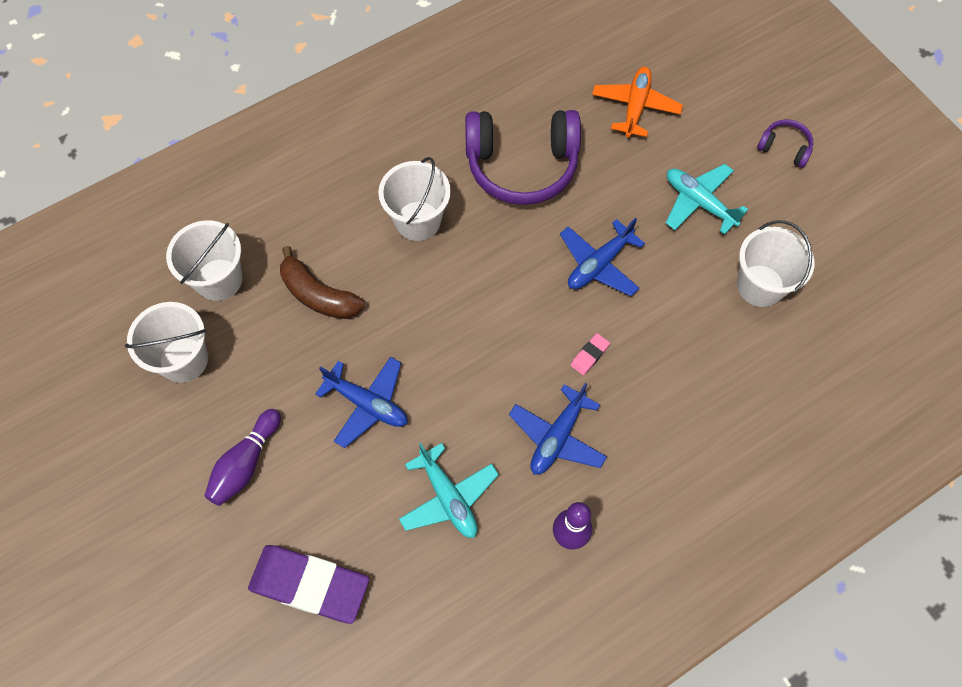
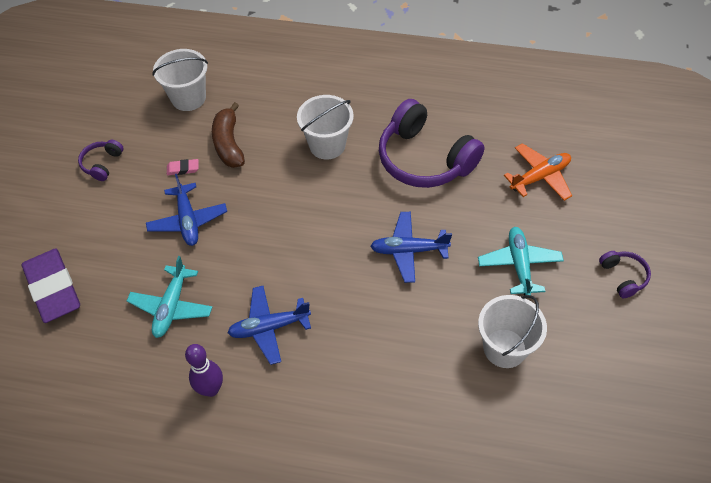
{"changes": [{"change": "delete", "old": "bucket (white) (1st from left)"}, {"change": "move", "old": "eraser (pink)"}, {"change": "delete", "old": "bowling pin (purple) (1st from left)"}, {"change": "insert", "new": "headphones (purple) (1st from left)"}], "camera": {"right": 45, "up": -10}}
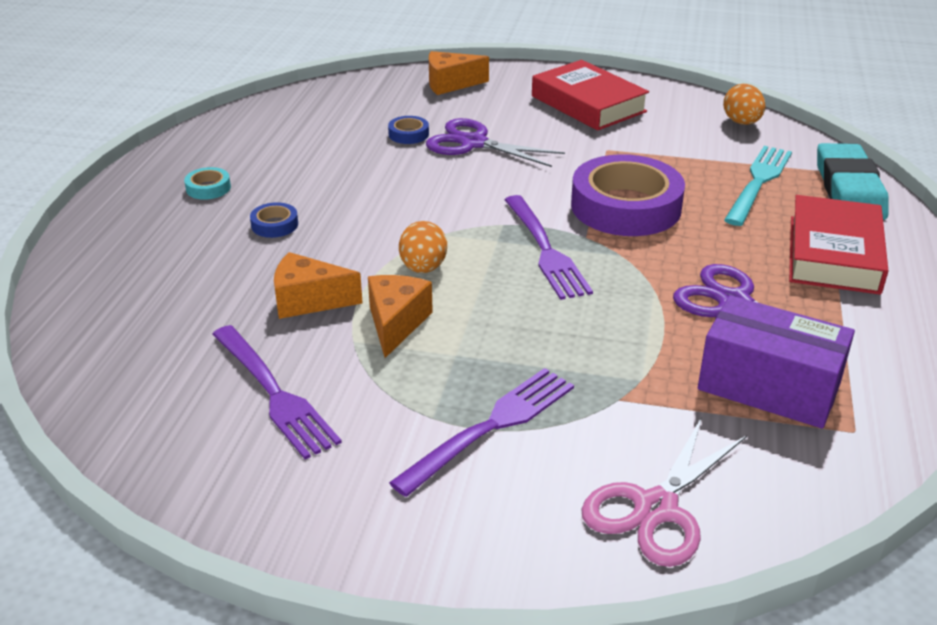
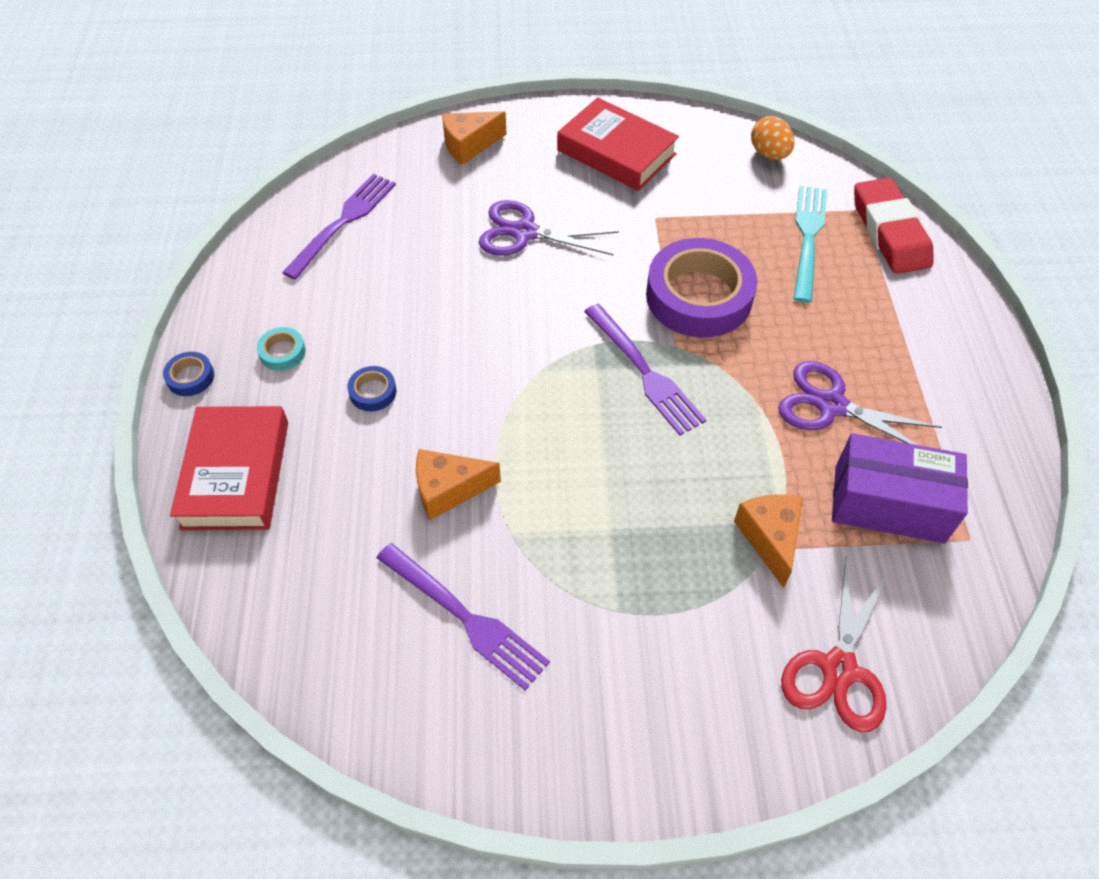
{"changes": [{"change": "move", "old": "tape (blue) (2nd from left in the first image)", "new": "tape (blue) (1st from left)"}, {"change": "recolor", "old": "eraser (turquoise)", "new": "eraser (red)"}, {"change": "move", "old": "book (red) (2nd from left in the first image)", "new": "book (red) (1st from left)"}, {"change": "delete", "old": "egg (orange) (1st from left)"}, {"change": "move", "old": "cheese (orange) (2nd from left in the first image)", "new": "cheese (orange) (3rd from left)"}, {"change": "move", "old": "fork (purple) (2nd from left in the first image)", "new": "fork (purple) (1st from left)"}, {"change": "recolor", "old": "scissors (pink)", "new": "scissors (red)"}], "camera": {"right": -15, "up": 20}}
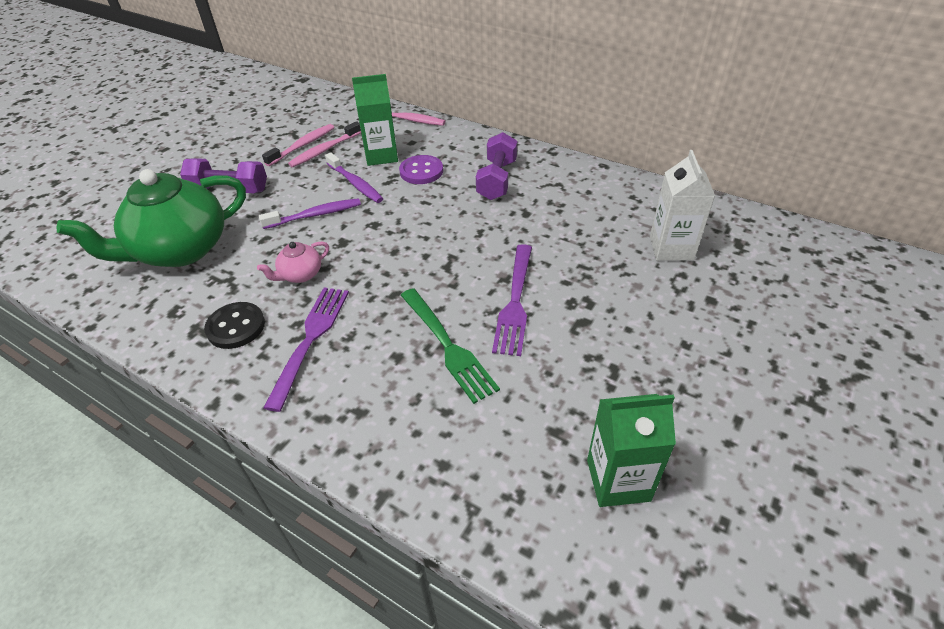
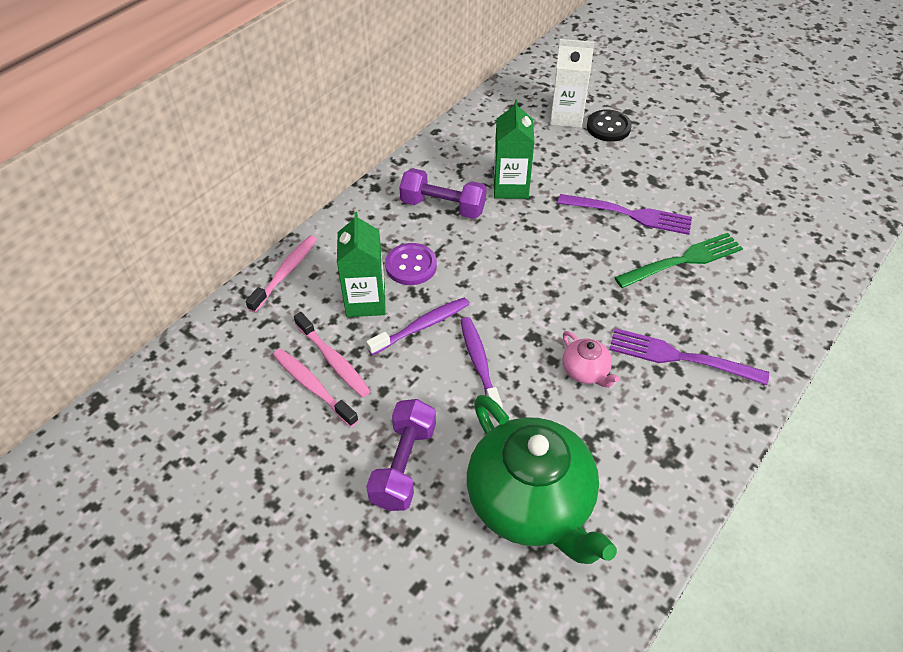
{"changes": [{"change": "move", "old": "button (black)"}, {"change": "move", "old": "carton (green) (2nd from left)"}], "camera": {"right": -85, "up": 5}}
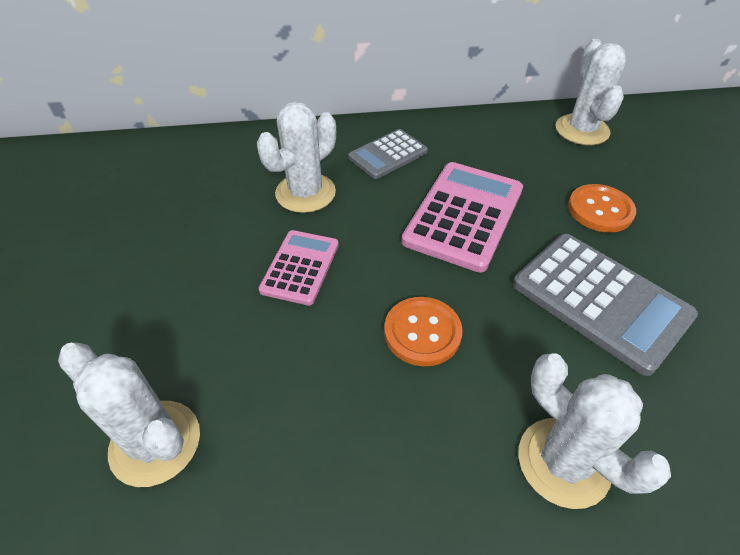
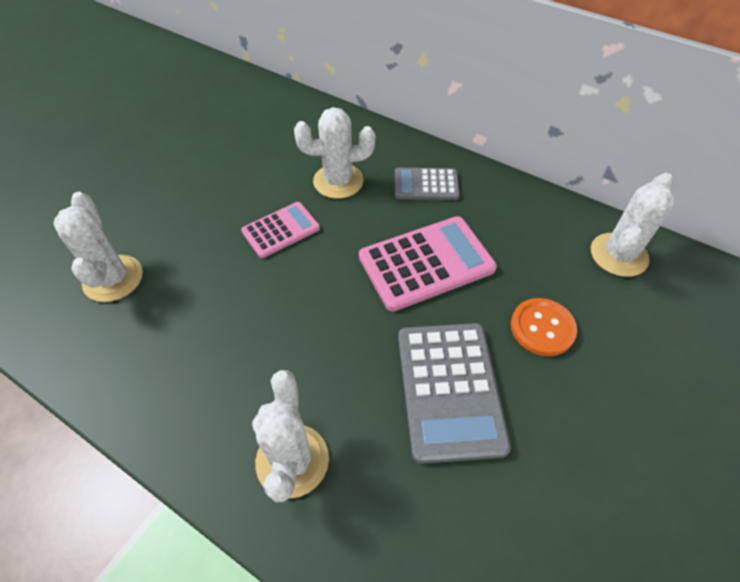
{"changes": [{"change": "delete", "old": "button (orange) (1st from left)"}], "camera": {"right": 40, "up": 5}}
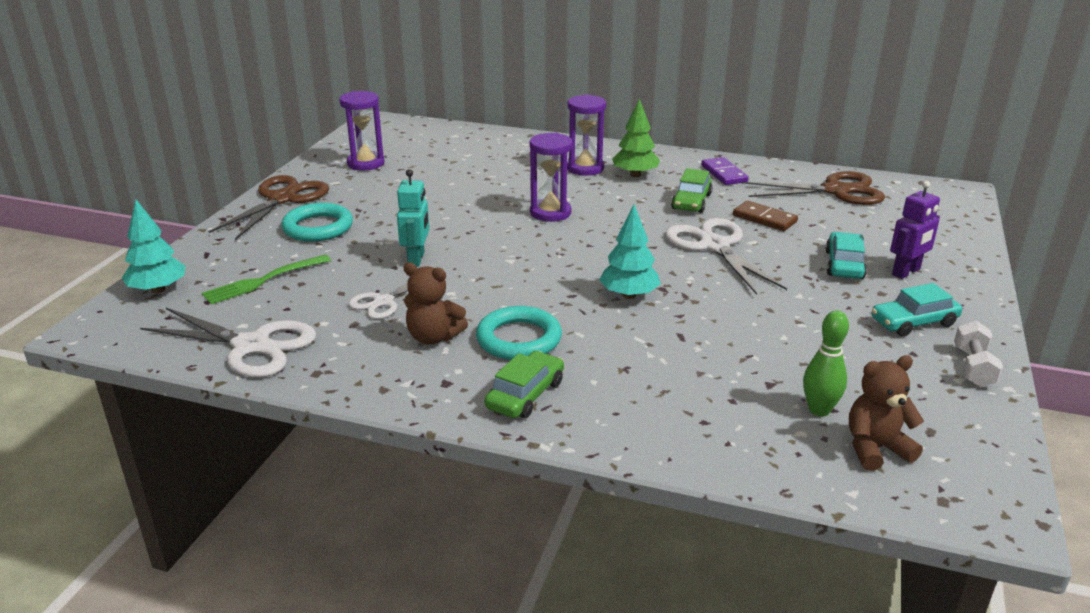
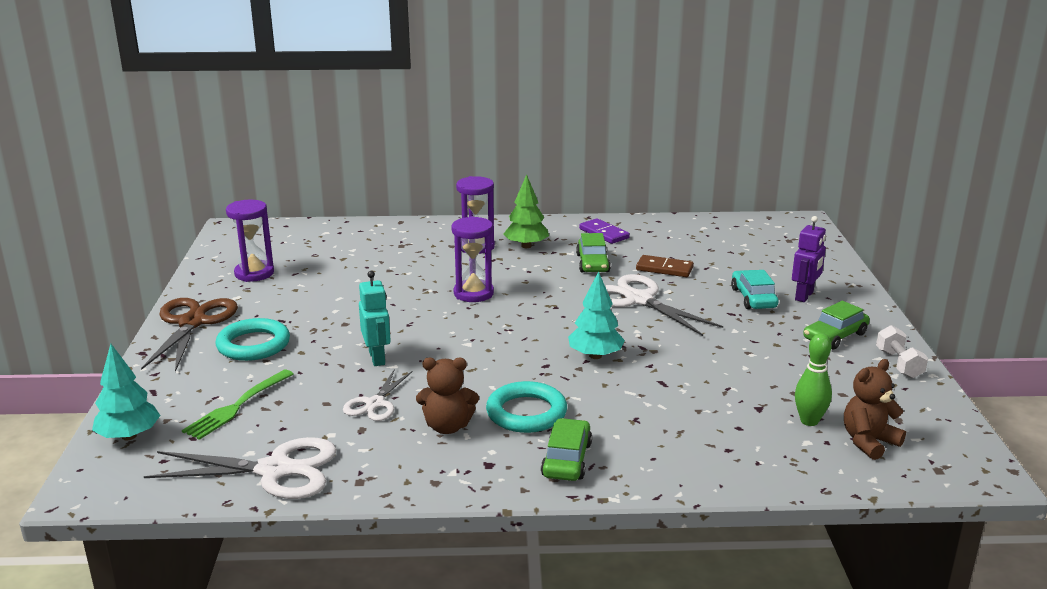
{"changes": [{"change": "delete", "old": "scissors (brown) (2nd from left)"}, {"change": "recolor", "old": "car (turquoise) (2nd from left)", "new": "car (green) (3rd from left)"}], "camera": {"right": -20, "up": -5}}
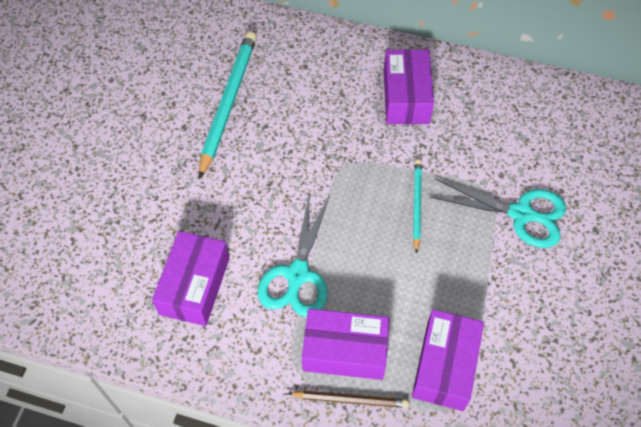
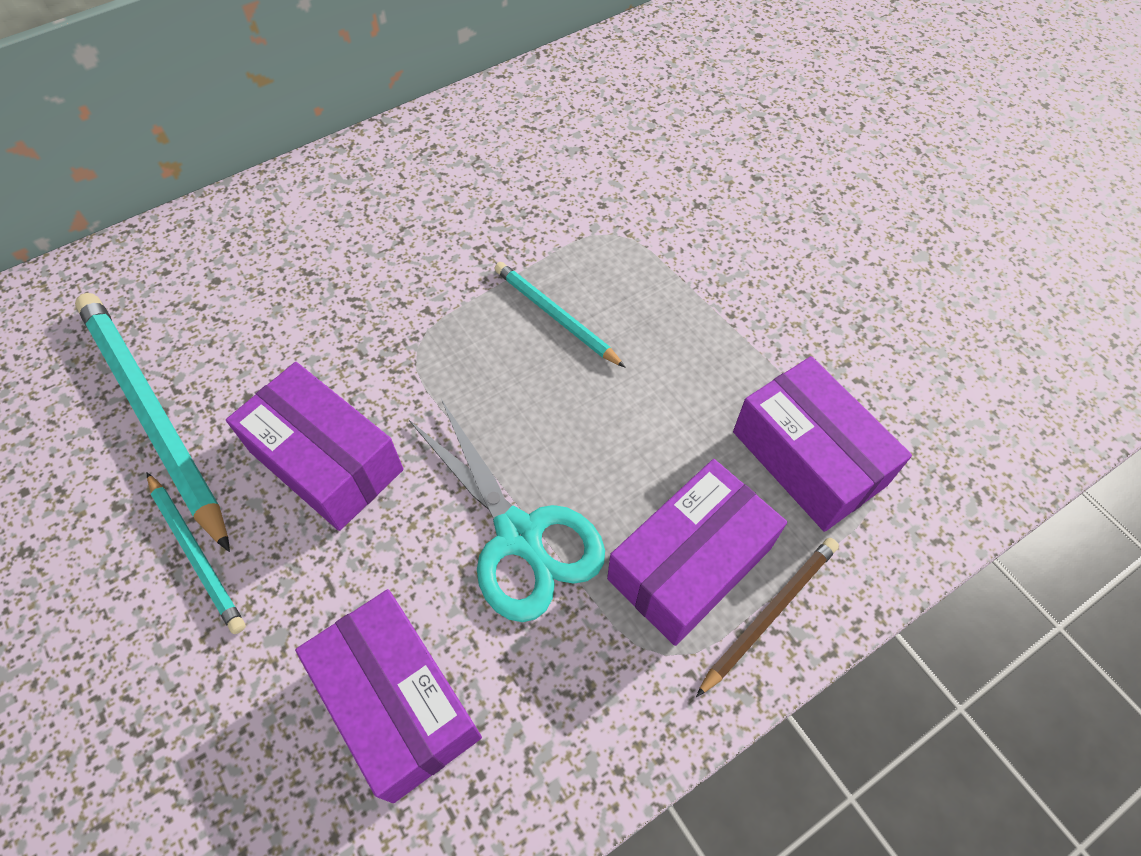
{"changes": [{"change": "move", "old": "box (purple) (3rd from left in the first image)", "new": "box (purple) (1st from left)"}, {"change": "delete", "old": "scissors (turquoise) (2nd from left)"}, {"change": "insert", "new": "pencil (turquoise) (2nd from left)"}], "camera": {"right": -50, "up": 0}}
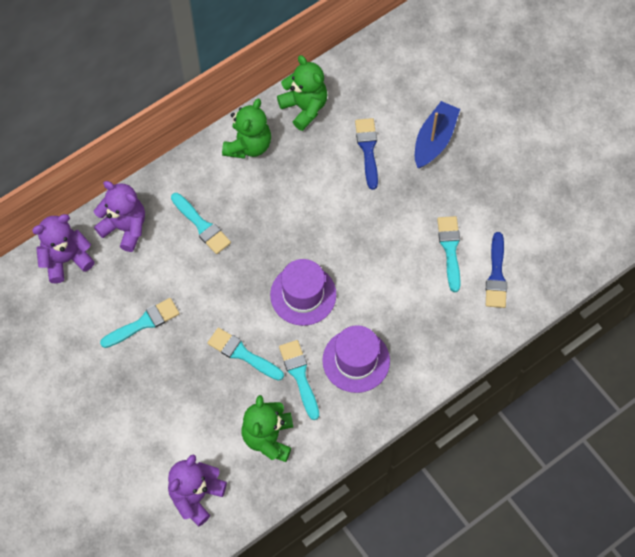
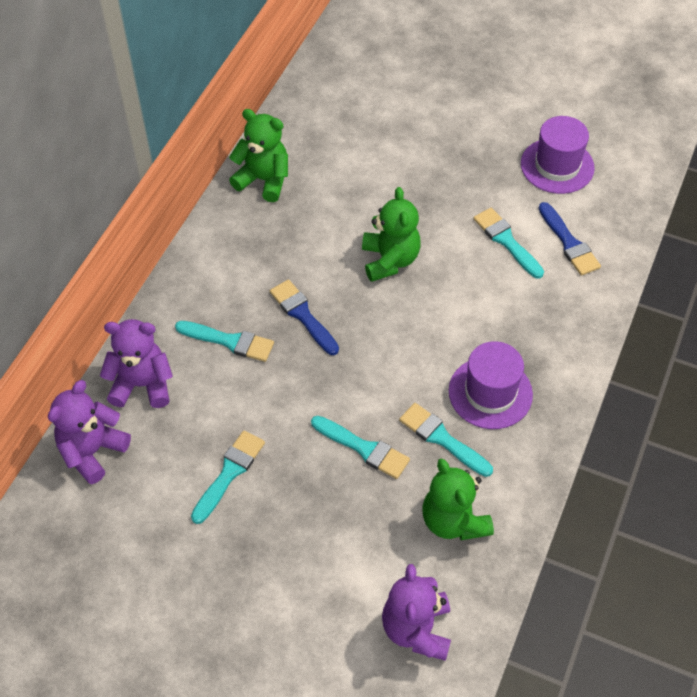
{"changes": [{"change": "move", "old": "teddy bear (green) (1st from left in the first image)", "new": "teddy bear (green) (2nd from left)"}, {"change": "delete", "old": "boat (blue)"}, {"change": "move", "old": "brush (blue) (1st from left)"}, {"change": "move", "old": "hat (purple) (1st from left in the first image)", "new": "hat (purple) (2nd from left)"}, {"change": "rotate", "old": "brush (turquoise) (3rd from left)", "degrees": -150}], "camera": {"right": -30, "up": -10}}
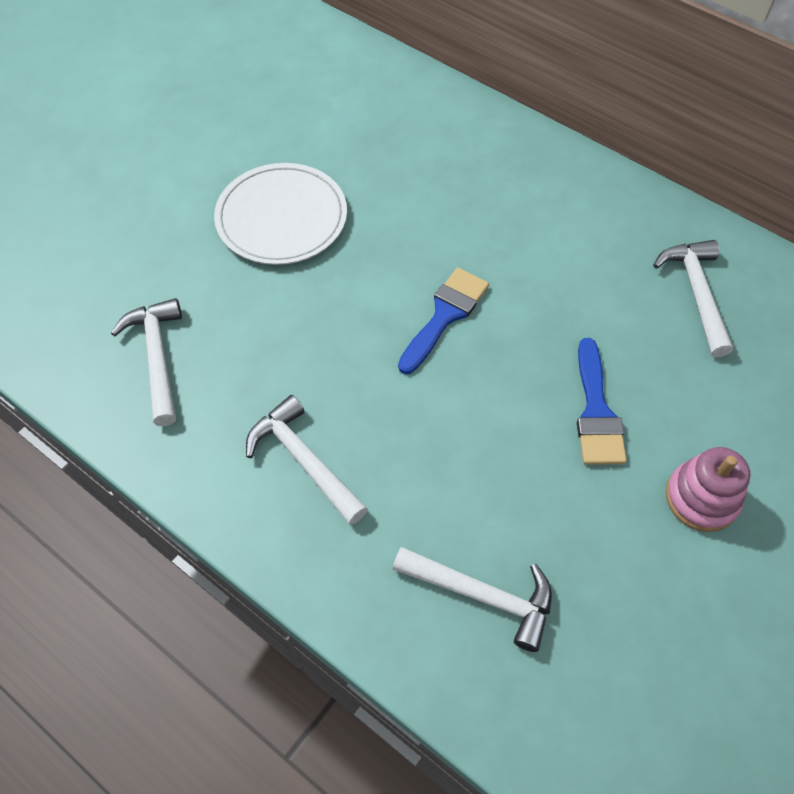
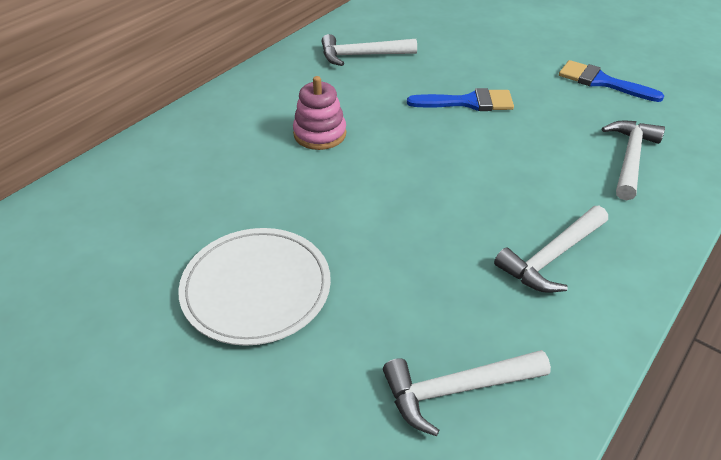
{"changes": [{"change": "move", "old": "brush (blue) (1st from left in the first image)", "new": "brush (blue) (2nd from left)"}, {"change": "move", "old": "stacking toy (pink)"}], "camera": {"right": -90, "up": -15}}
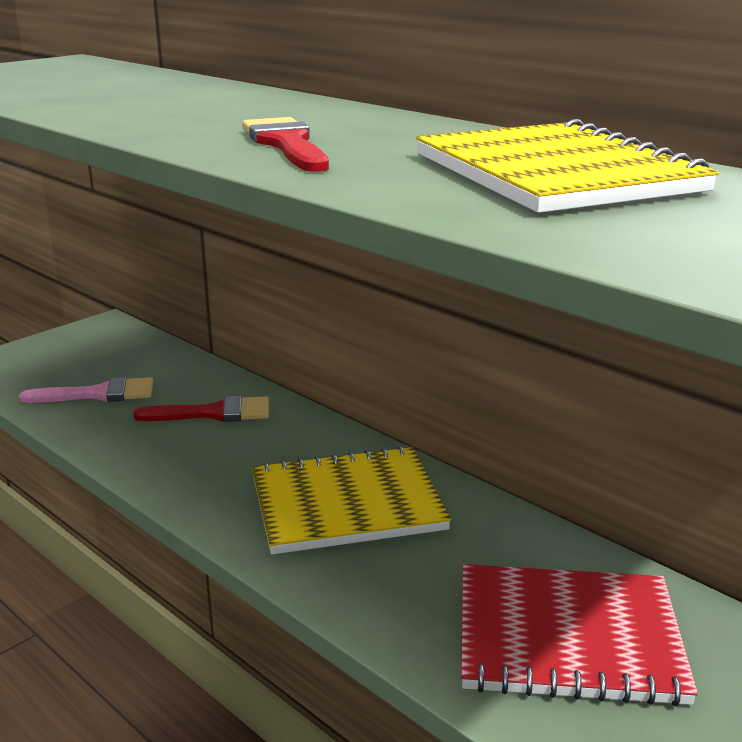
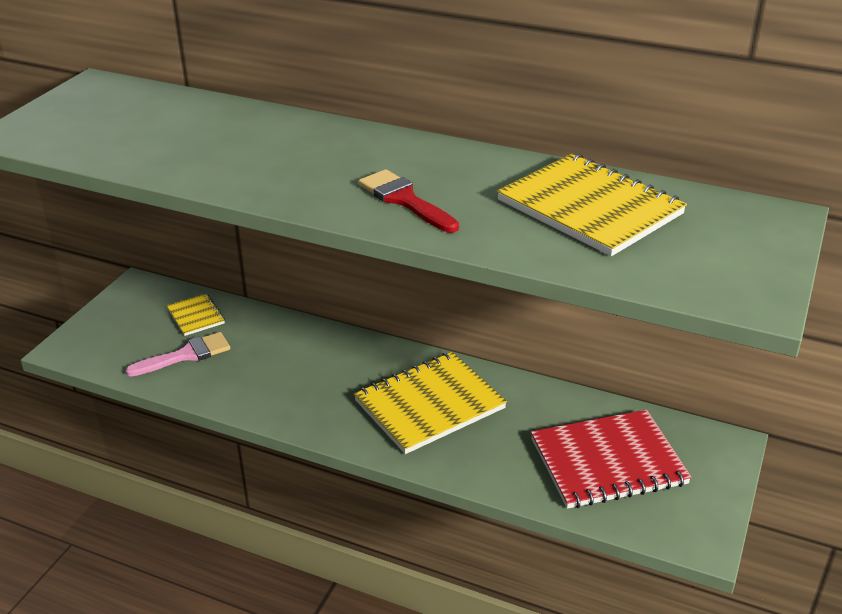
{"changes": [{"change": "delete", "old": "brush (red) (1st from left)"}, {"change": "insert", "new": "notebook (yellow) (1st from left)"}], "camera": {"right": -20, "up": 10}}
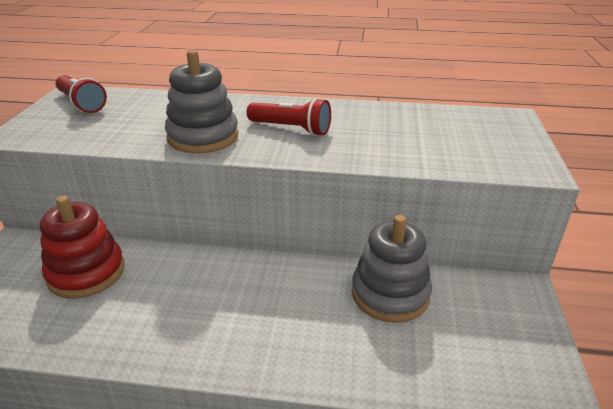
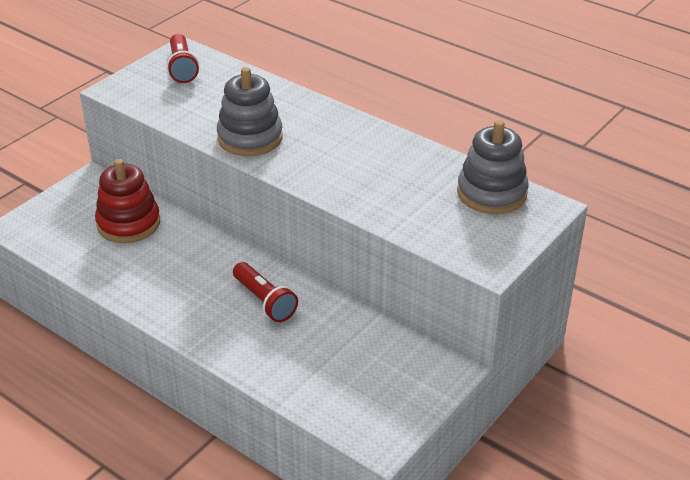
{"changes": [{"change": "move", "old": "flashlight (red) (2nd from left)"}, {"change": "move", "old": "stacking toy (grey) (2nd from left)"}], "camera": {"right": 30, "up": 5}}
